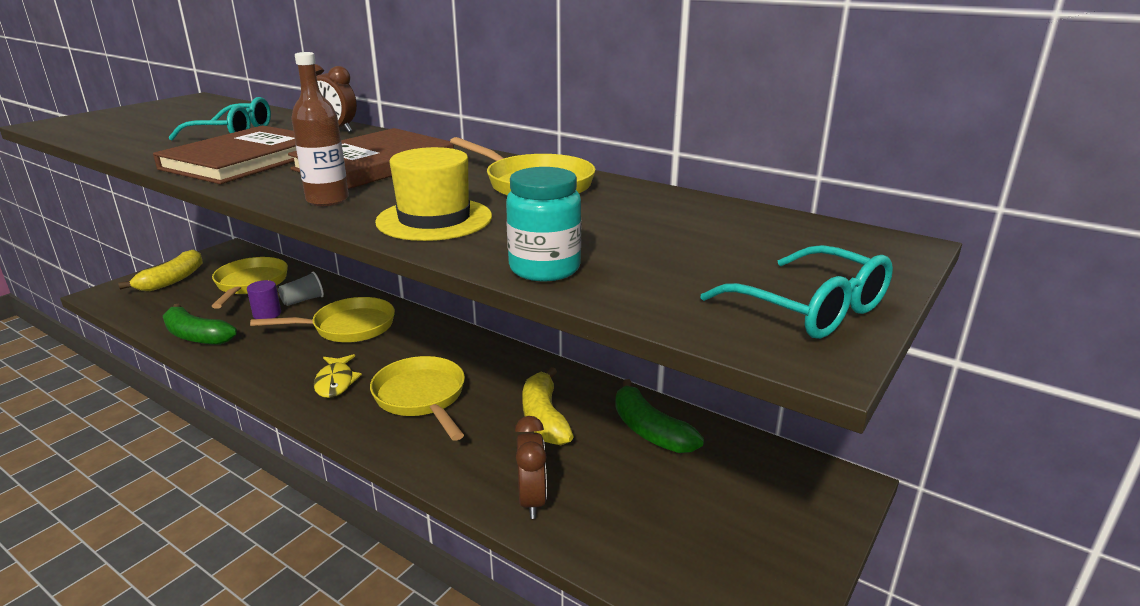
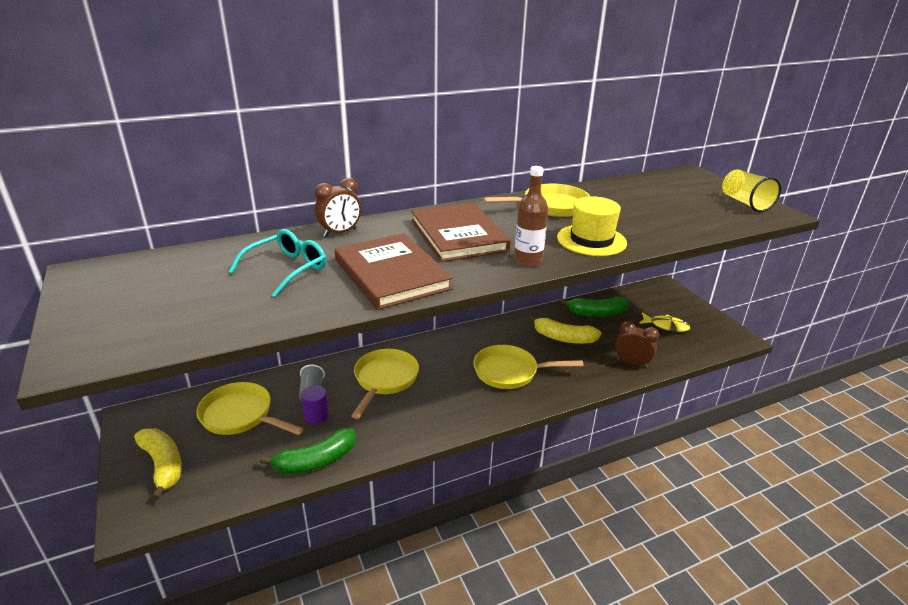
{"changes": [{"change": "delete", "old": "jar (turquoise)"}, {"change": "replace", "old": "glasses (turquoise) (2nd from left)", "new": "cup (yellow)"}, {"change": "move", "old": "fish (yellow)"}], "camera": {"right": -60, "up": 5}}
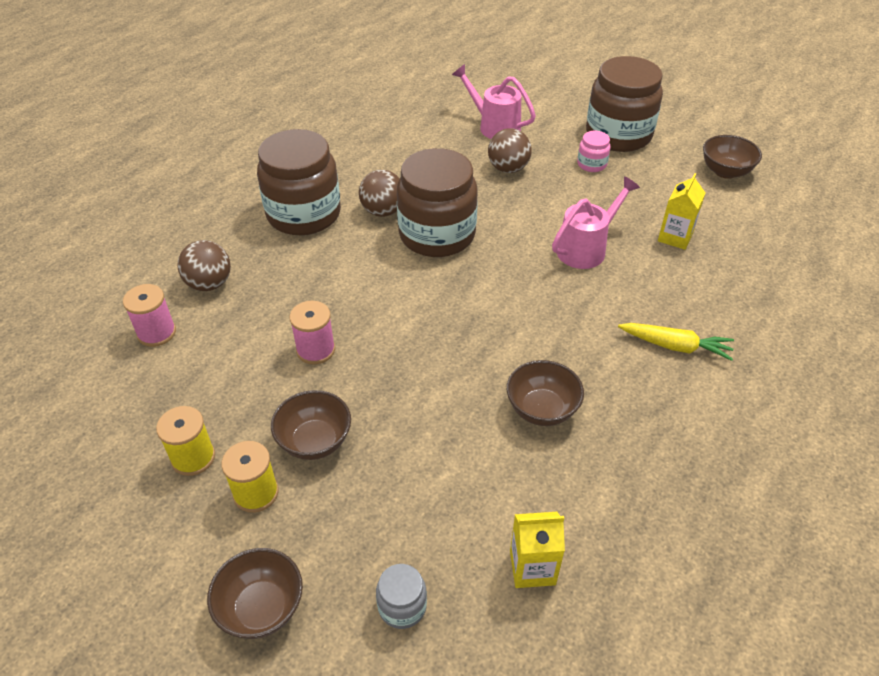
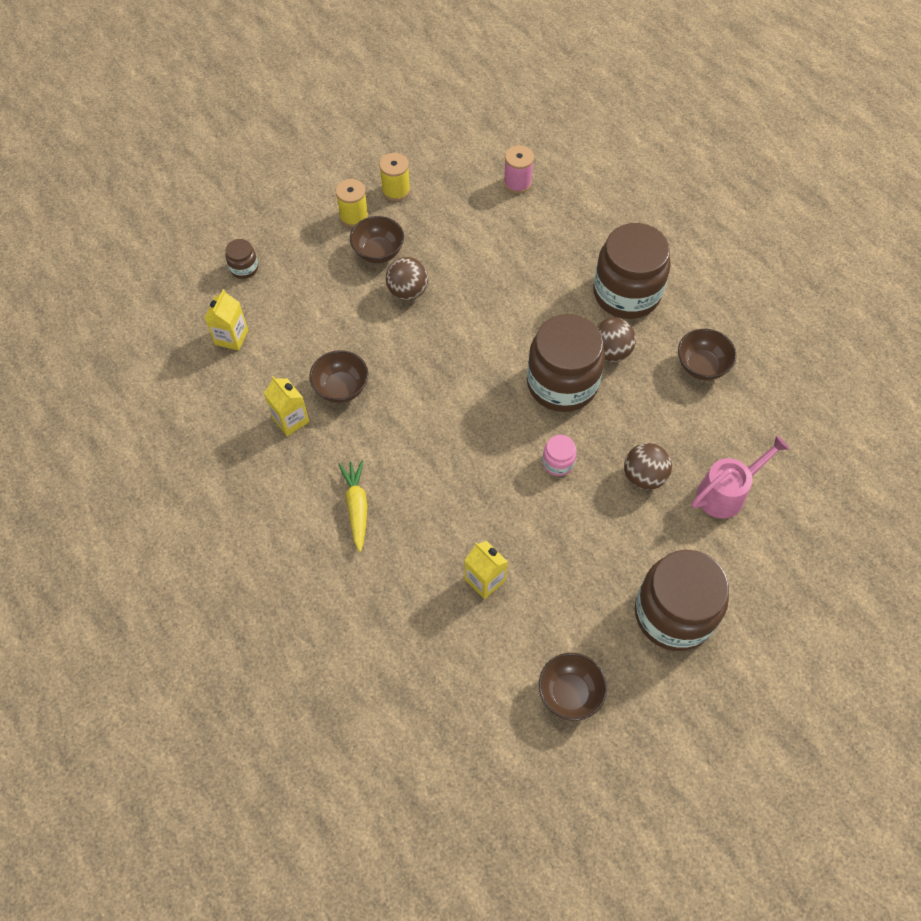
{"changes": [{"change": "move", "old": "jar (pink)"}, {"change": "delete", "old": "watering can (pink) (2nd from left)"}, {"change": "move", "old": "ball (brown) (1st from left)"}, {"change": "delete", "old": "spool (pink) (2nd from left)"}, {"change": "rotate", "old": "carrot (yellow)", "degrees": 135}, {"change": "move", "old": "bowl (brown) (1st from left in the first image)", "new": "bowl (brown) (4th from left)"}, {"change": "recolor", "old": "jar (grey)", "new": "jar (brown) (1st from left)"}, {"change": "insert", "new": "carton (yellow) (2nd from left)"}], "camera": {"right": 110, "up": 15}}
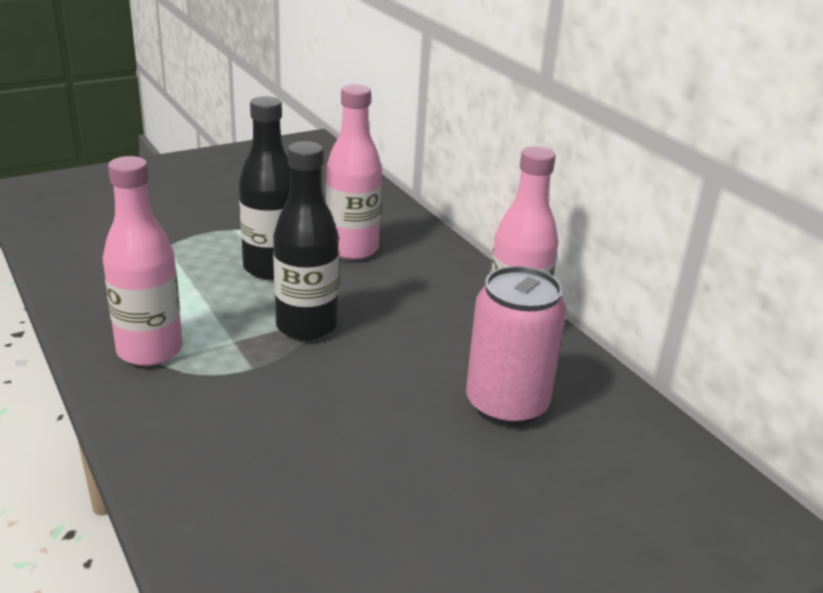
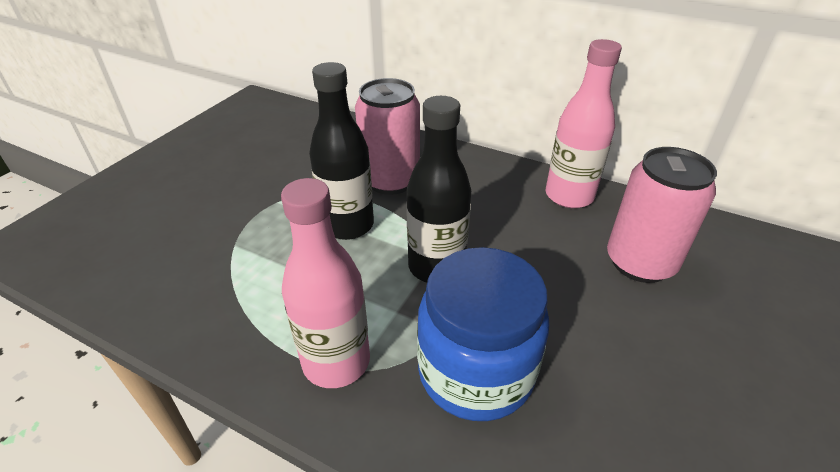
{"changes": [{"change": "replace", "old": "bottle (pink) (2nd from left)", "new": "can (pink) (1st from left)"}, {"change": "insert", "new": "jar (blue)"}], "camera": {"right": -30, "up": 10}}
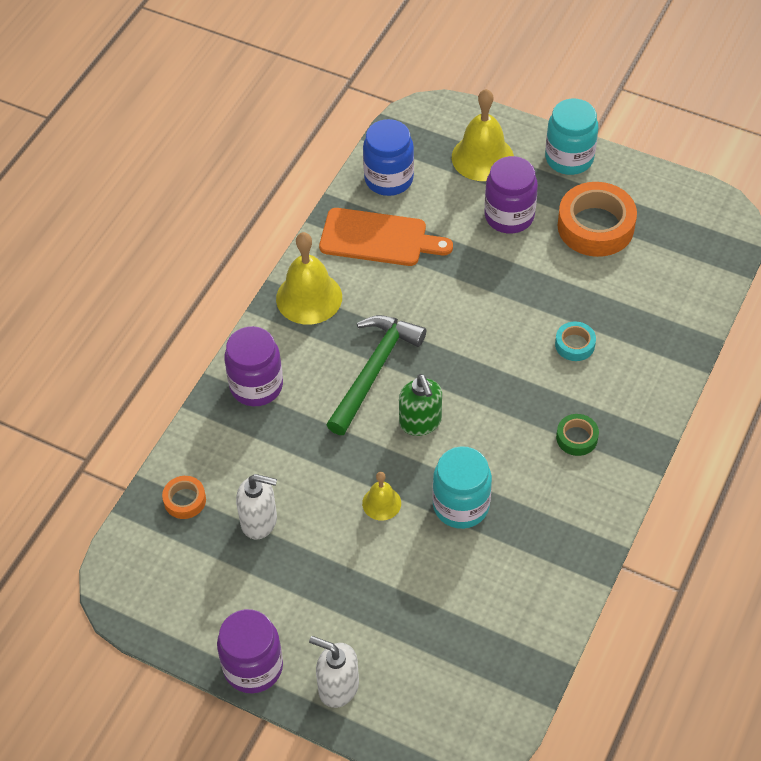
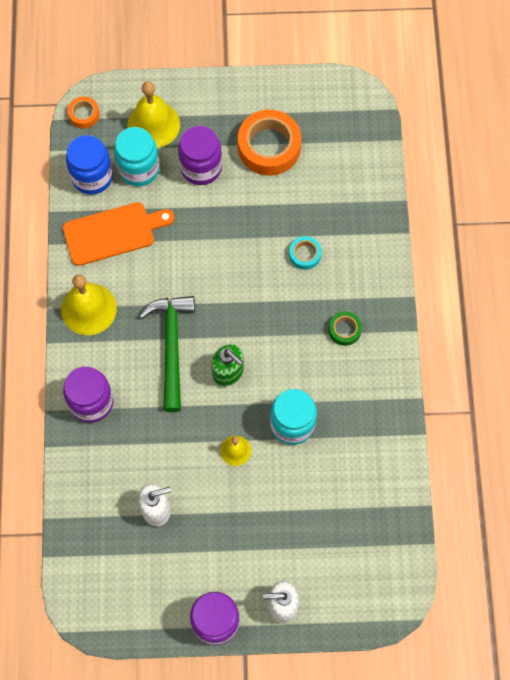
{"changes": [{"change": "move", "old": "jar (turquoise) (2nd from left in the first image)", "new": "jar (turquoise) (1st from left)"}, {"change": "move", "old": "tape (orange) (1st from left)"}], "camera": {"right": -30, "up": 15}}
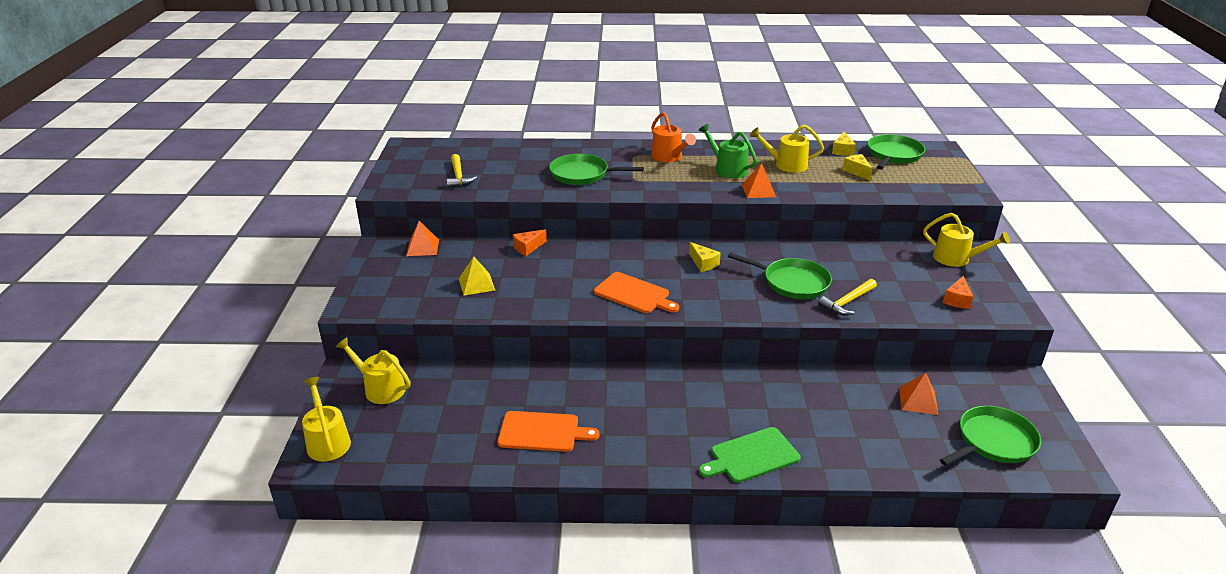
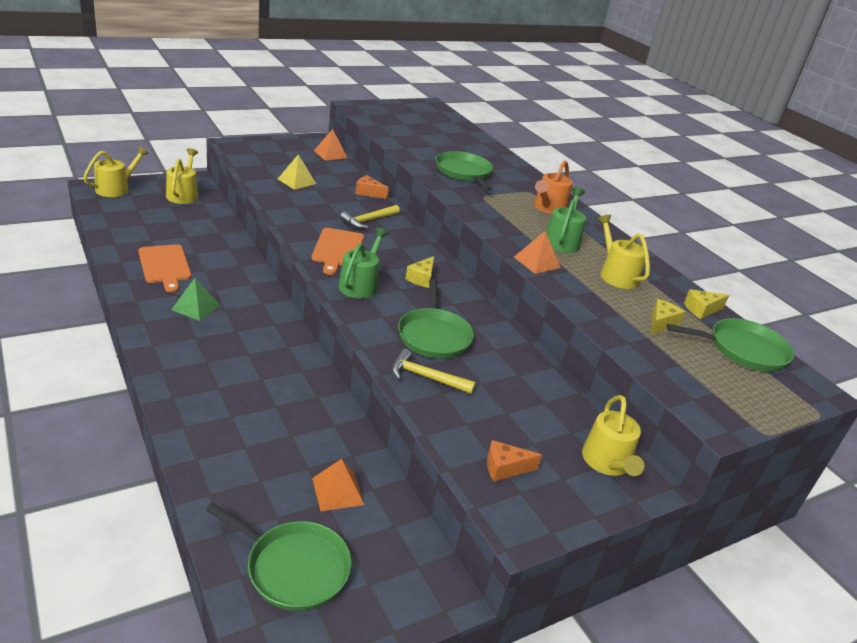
{"changes": [{"change": "move", "old": "hammer (yellow) (1st from left)"}, {"change": "delete", "old": "cutting board (green)"}, {"change": "insert", "new": "watering can (green) (1st from left)"}, {"change": "insert", "new": "pyramid (green)"}], "camera": {"right": 55, "up": 0}}
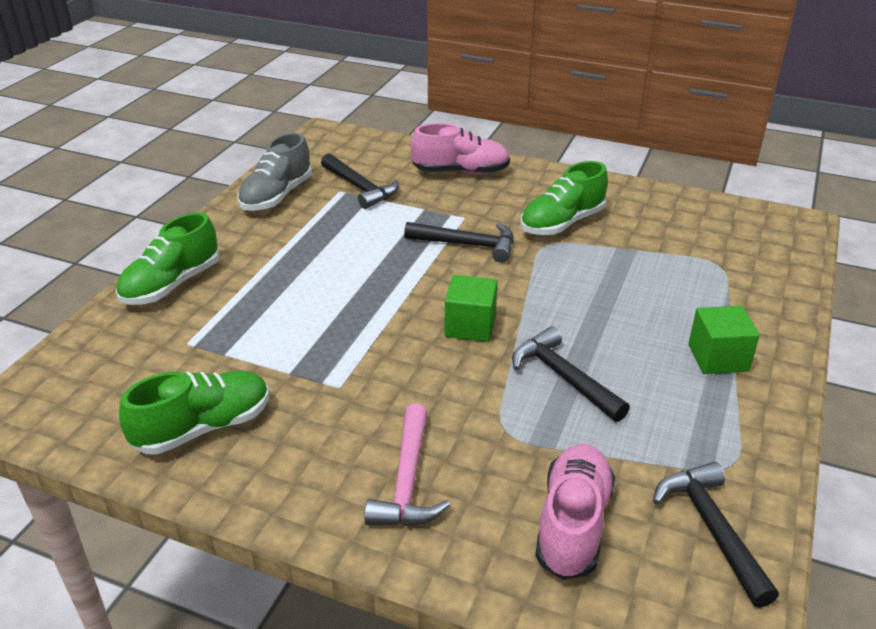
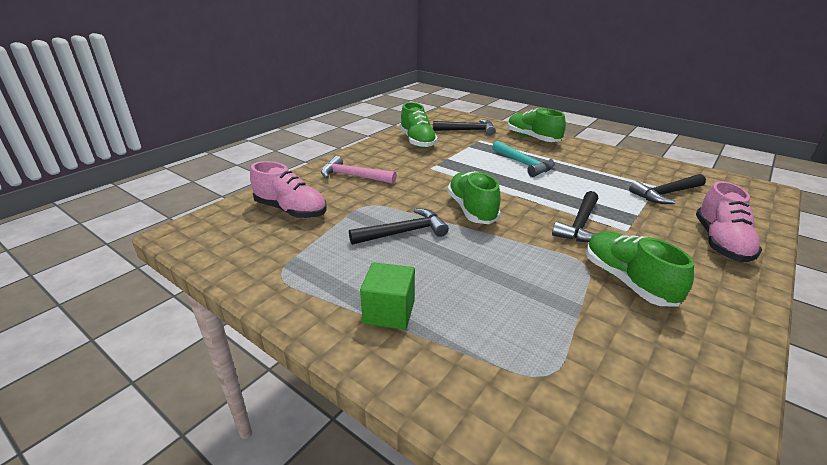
{"changes": [{"change": "delete", "old": "shoe (grey)"}, {"change": "replace", "old": "cube (green) (1st from left)", "new": "shoe (green) (2nd from left)"}, {"change": "move", "old": "hammer (black) (4th from left in the first image)", "new": "hammer (black) (2nd from left)"}, {"change": "insert", "new": "hammer (turquoise)"}], "camera": {"right": 105, "up": -5}}
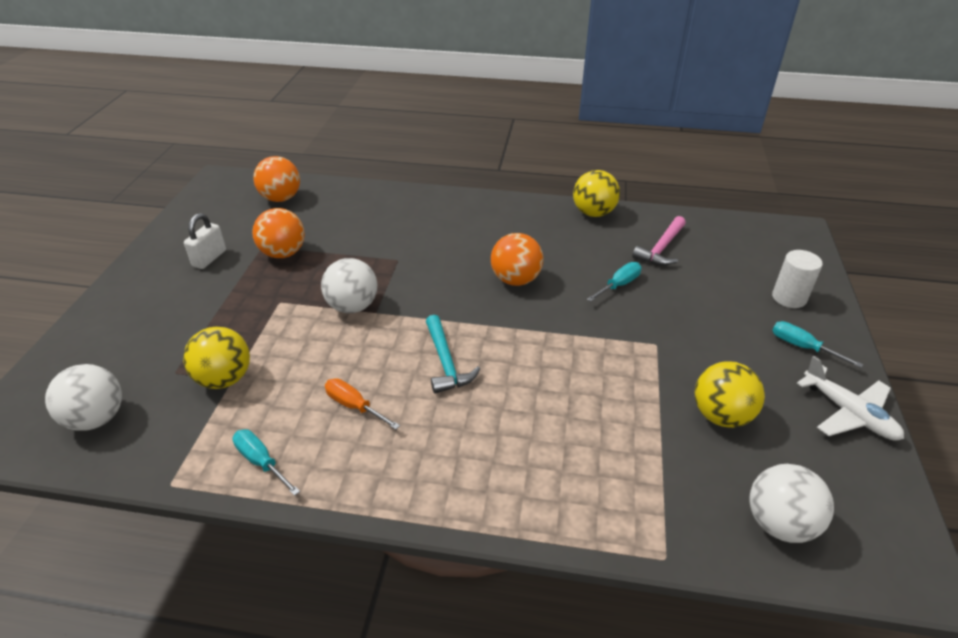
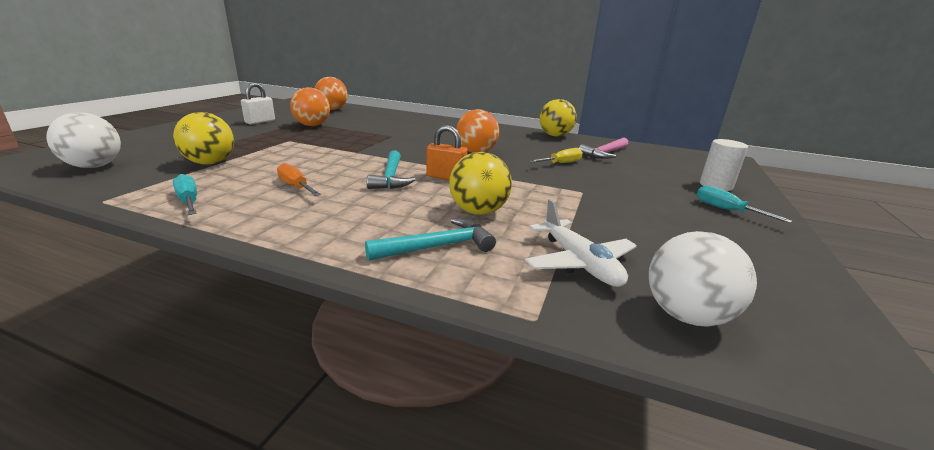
{"changes": [{"change": "delete", "old": "ball (white) (2nd from left)"}, {"change": "recolor", "old": "screwdriver (turquoise) (2nd from left)", "new": "screwdriver (yellow)"}, {"change": "move", "old": "plane (white)"}, {"change": "move", "old": "ball (yellow) (3rd from left in the first image)", "new": "ball (yellow) (2nd from left)"}, {"change": "insert", "new": "padlock (orange)"}, {"change": "insert", "new": "hammer (turquoise) (2nd from left)"}], "camera": {"right": 10, "up": -15}}
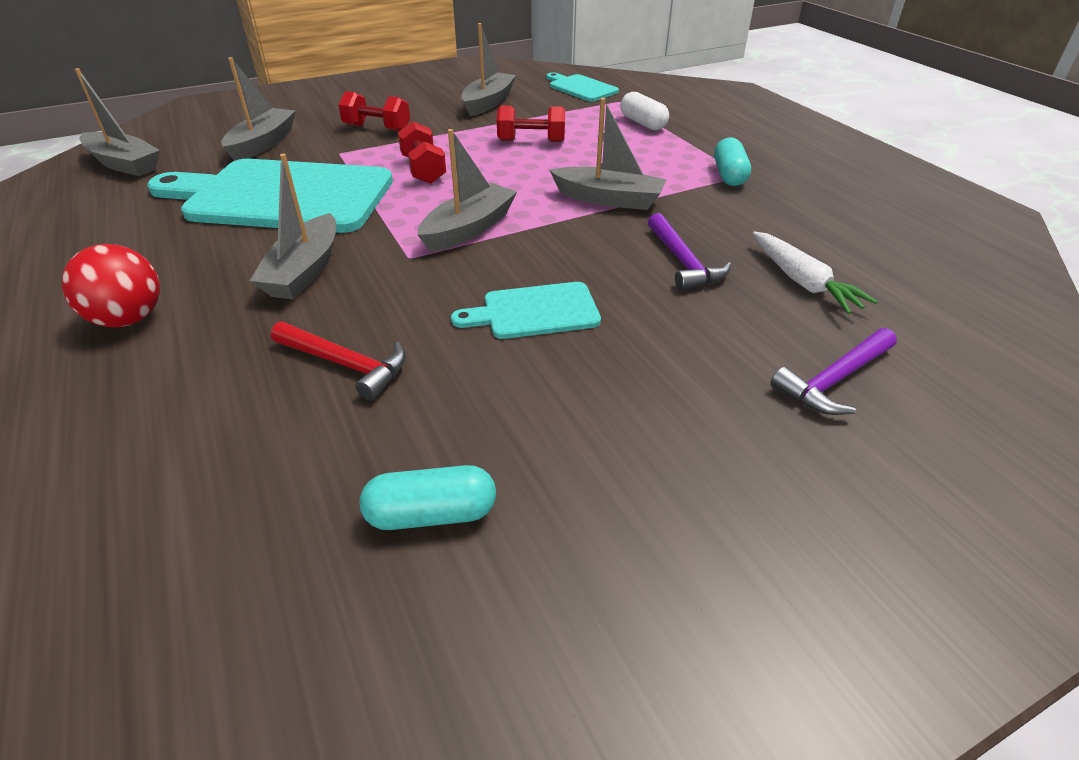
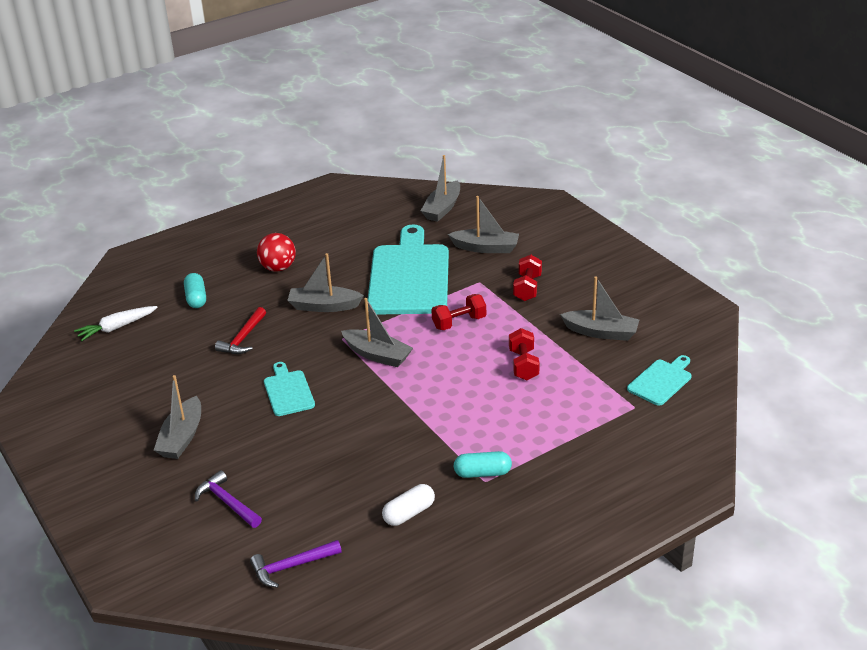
{"changes": [{"change": "move", "old": "capsule (white)"}, {"change": "move", "old": "boat (grey) (6th from left in the first image)", "new": "boat (grey) (1st from left)"}, {"change": "move", "old": "hammer (purple) (1st from left in the first image)", "new": "hammer (purple) (2nd from left)"}, {"change": "move", "old": "carrot (white)"}, {"change": "move", "old": "capsule (turquoise) (1st from left)"}], "camera": {"right": 85, "up": -5}}
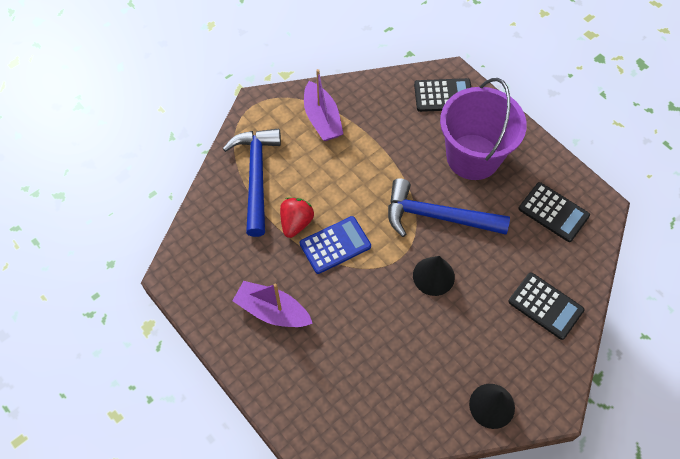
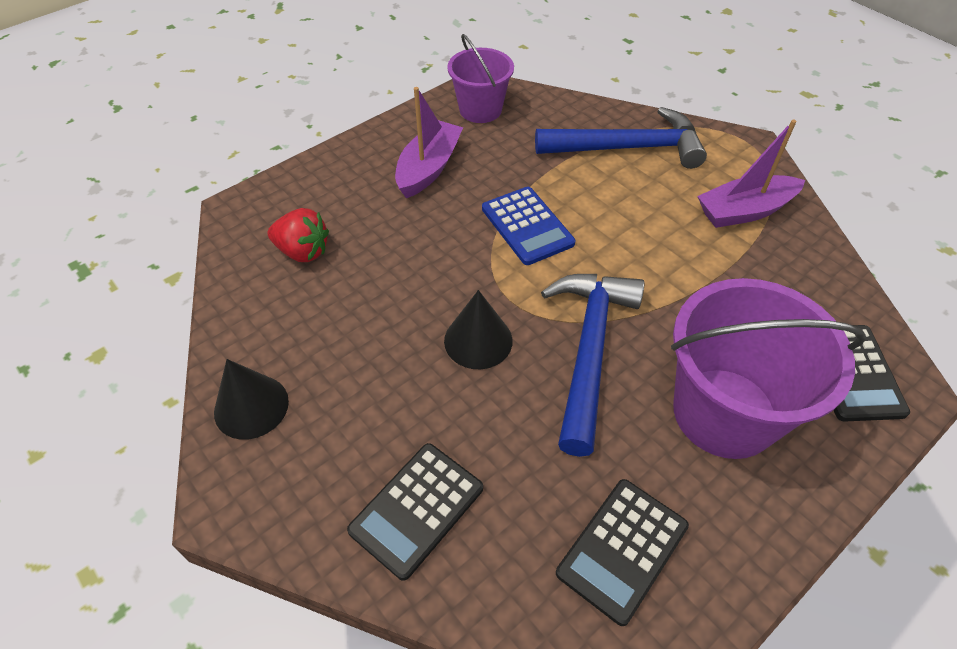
{"changes": [{"change": "move", "old": "strawberry (red)"}, {"change": "insert", "new": "bucket (purple) (1st from left)"}], "camera": {"right": 90, "up": -10}}
